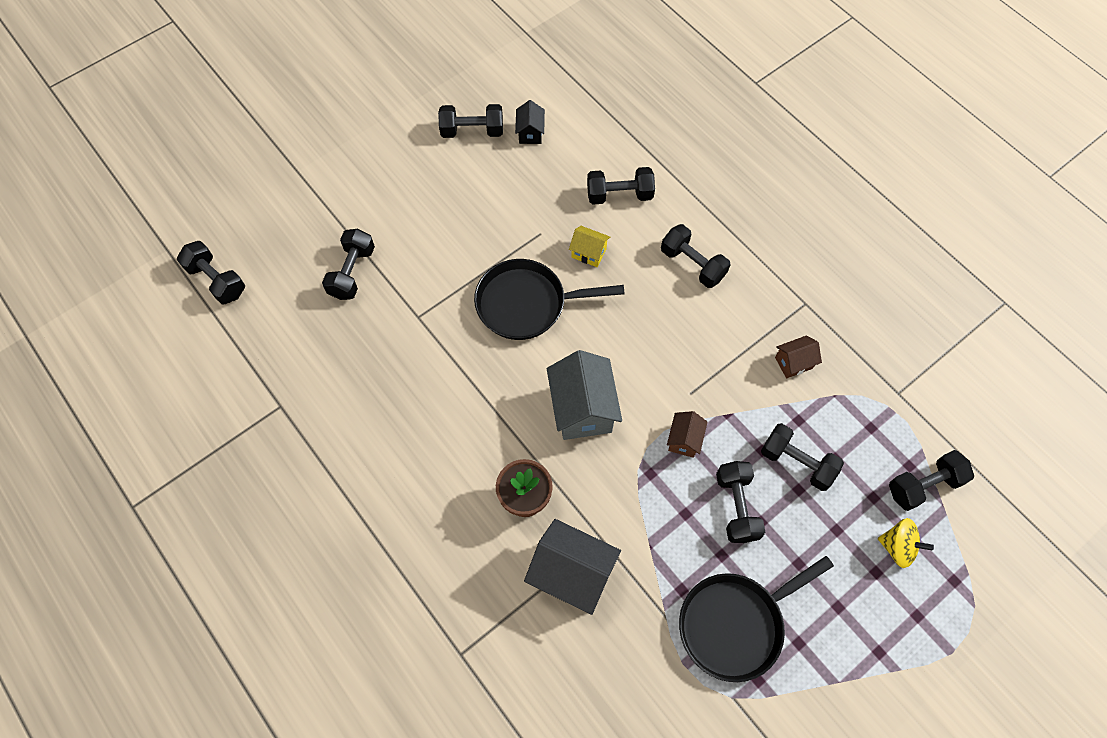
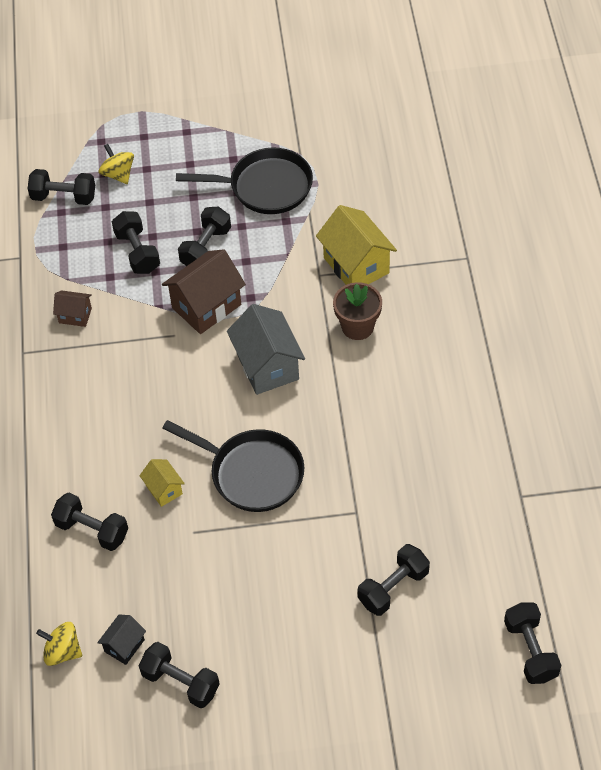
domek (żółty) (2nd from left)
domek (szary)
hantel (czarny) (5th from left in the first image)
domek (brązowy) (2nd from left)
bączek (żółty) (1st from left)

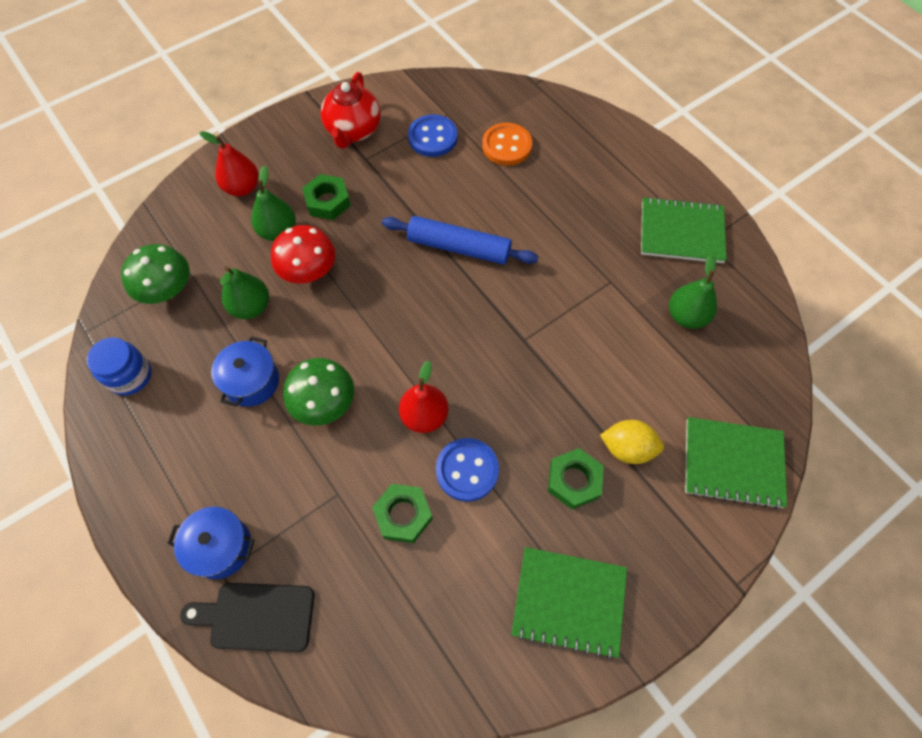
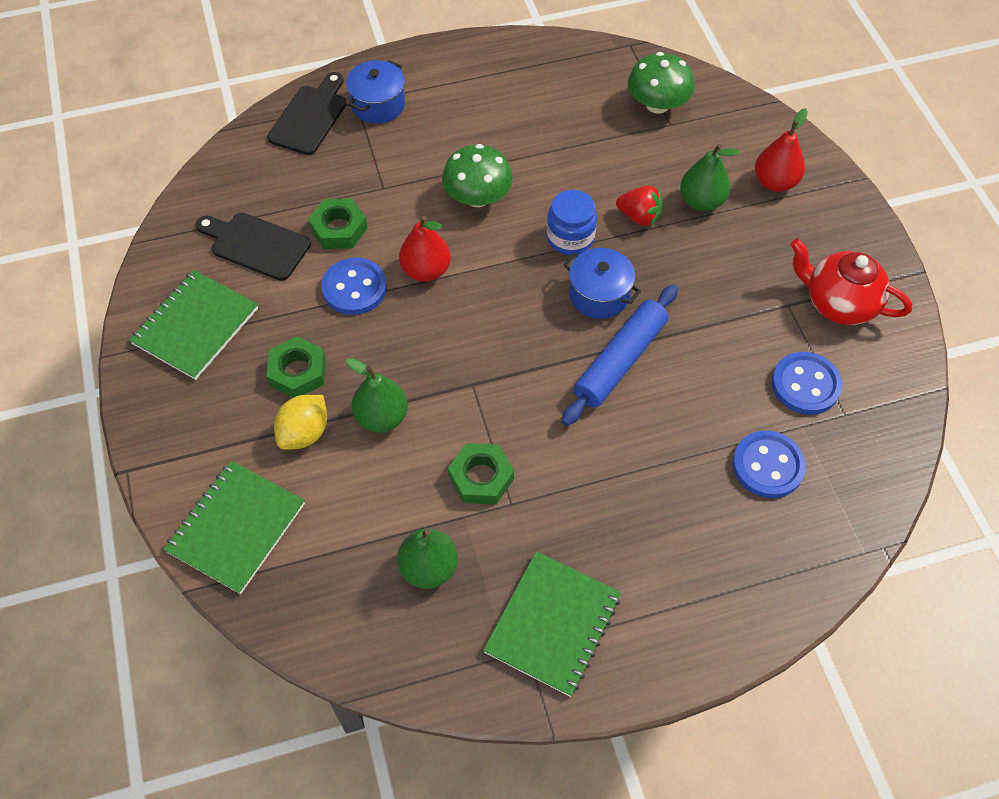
słoik (niebieski)
garnek (niebieski) (2nd from left)
gruszka (zielony) (1st from left)
truskawka (czerwony)
nakrętka (zielony) (3rd from left)
guzik (niebieski) (2nd from left)
deska do krojenia (czarny) (1st from left)

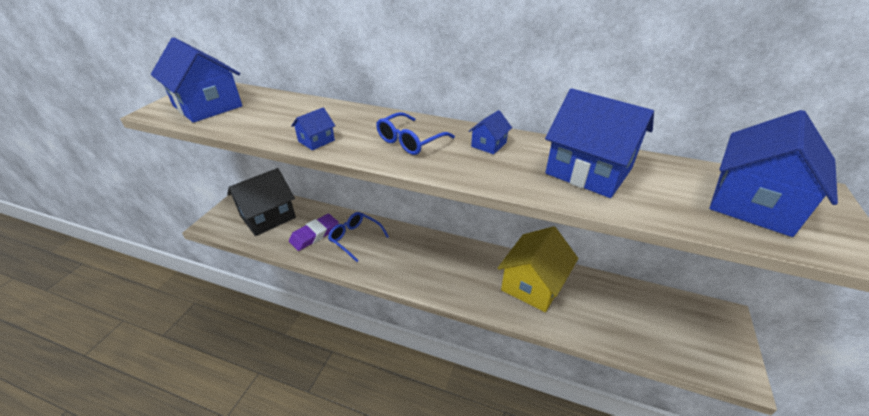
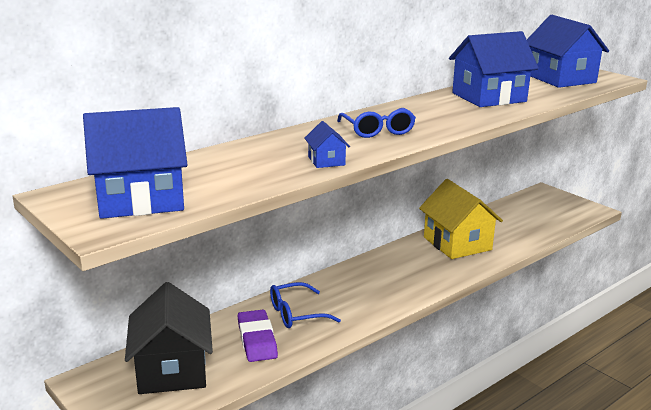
domek (niebieski) (3rd from left in the first image)

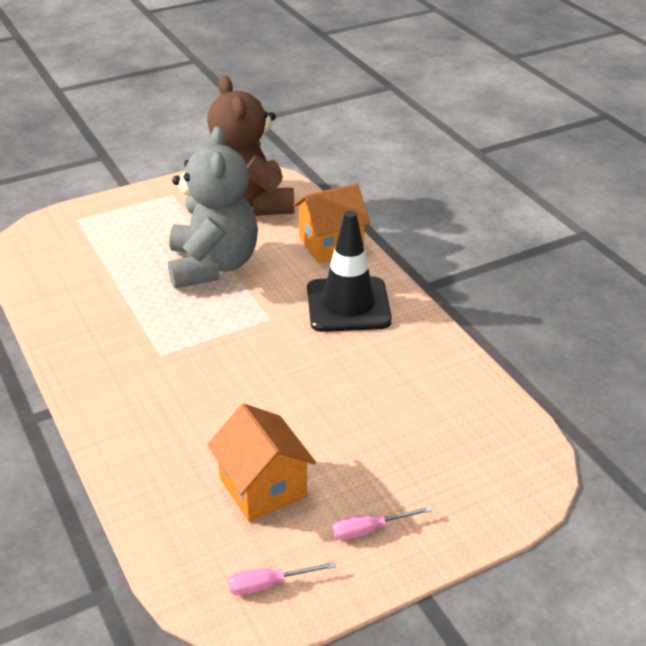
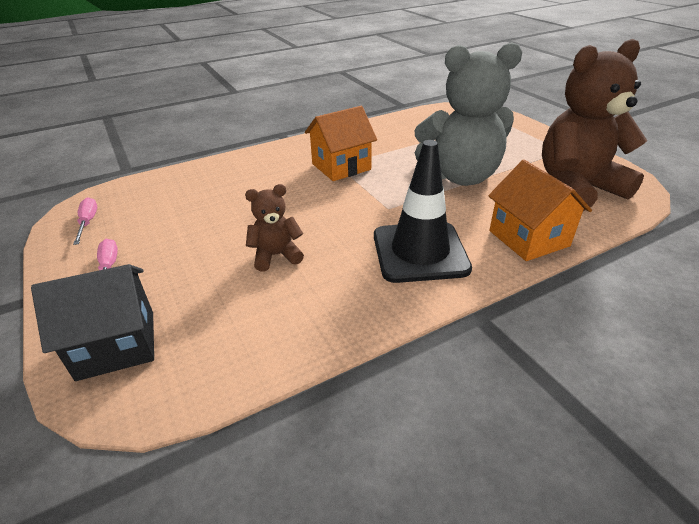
domek (pomarańczowy) (1st from left)
domek (czarny)
miś (brązowy) (1st from left)

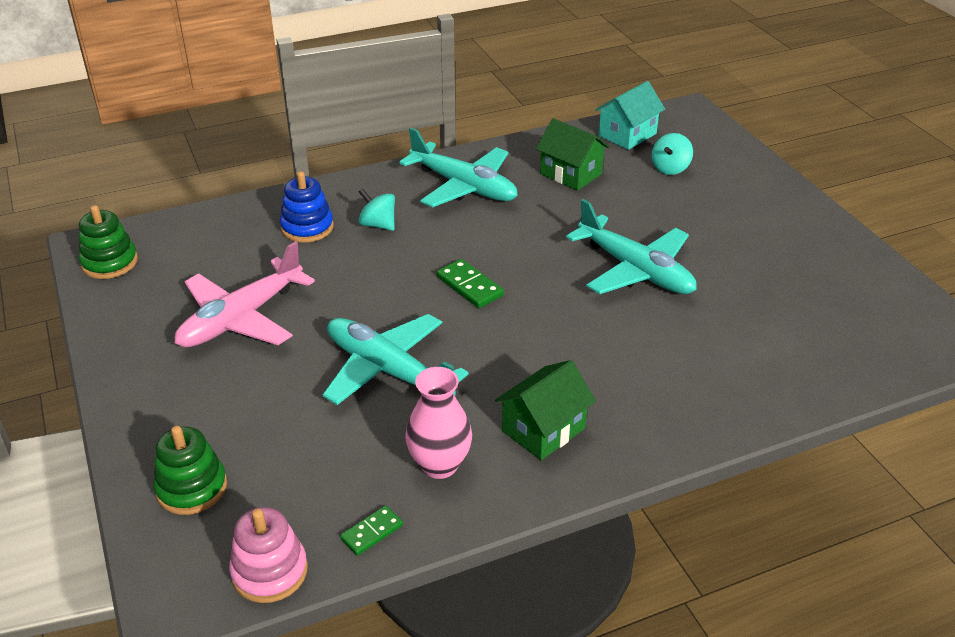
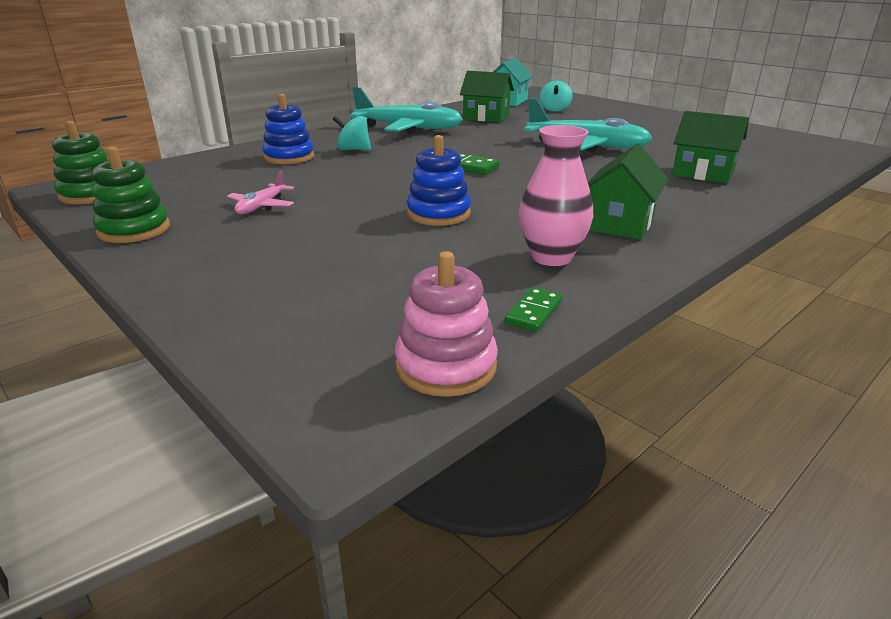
zabawka nakładanka (zielony) (2nd from left)
samolot (różowy)
zabawka nakładanka (niebieski) (2nd from left)
domek (zielony) (3rd from left)

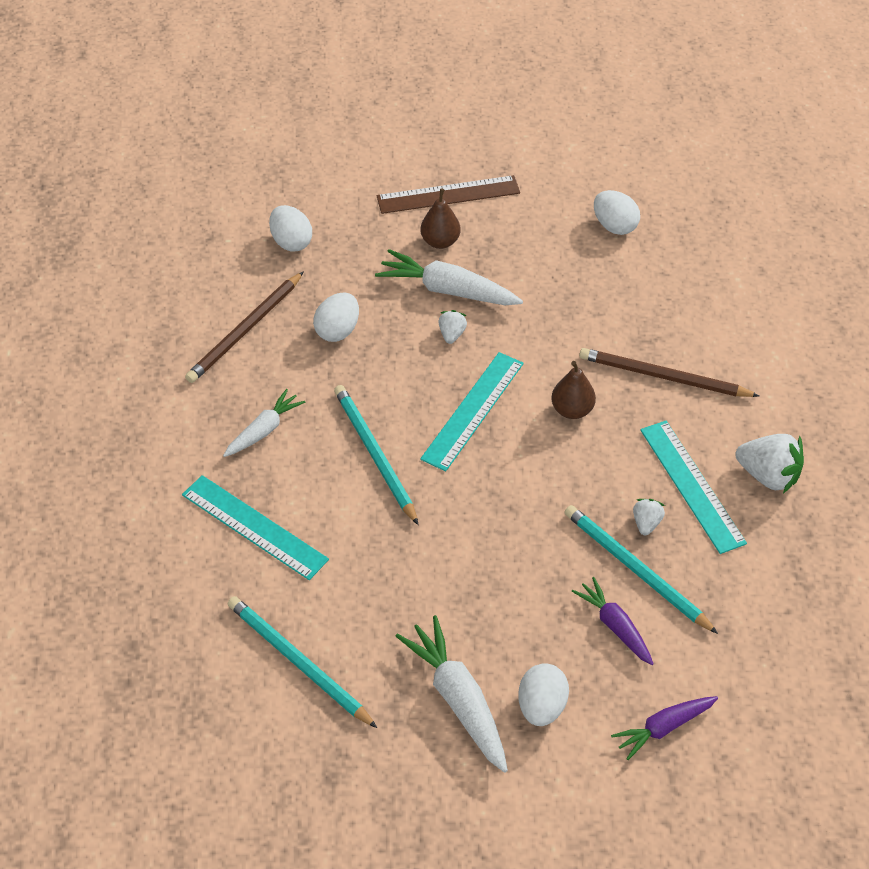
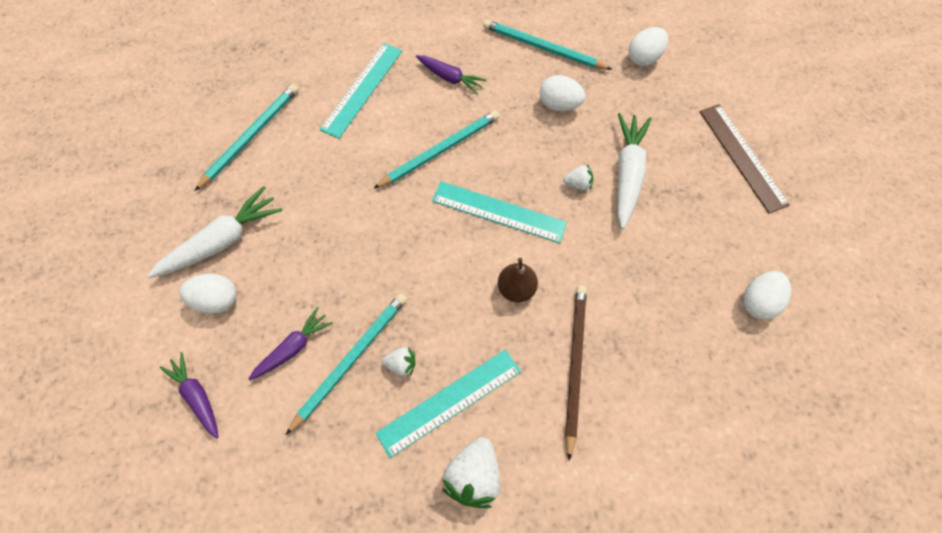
ołówek (turkusowy) (4th from left)
marchewka (fioletowy) (3rd from left)
gruszka (brązowy) (1st from left in the first image)

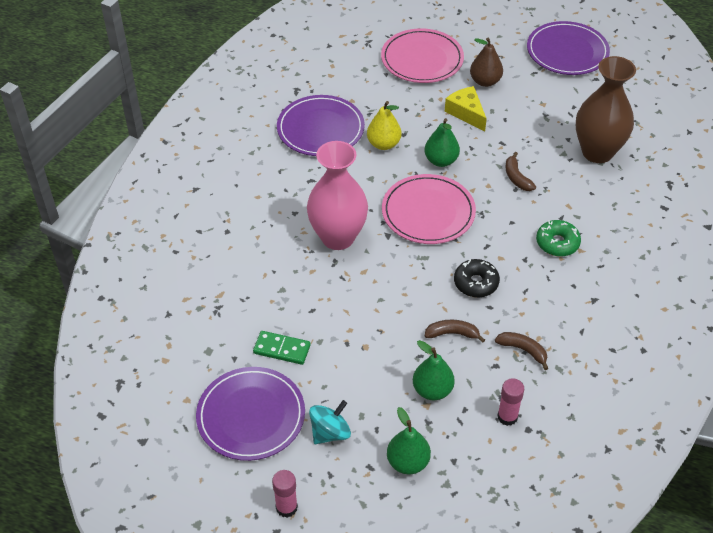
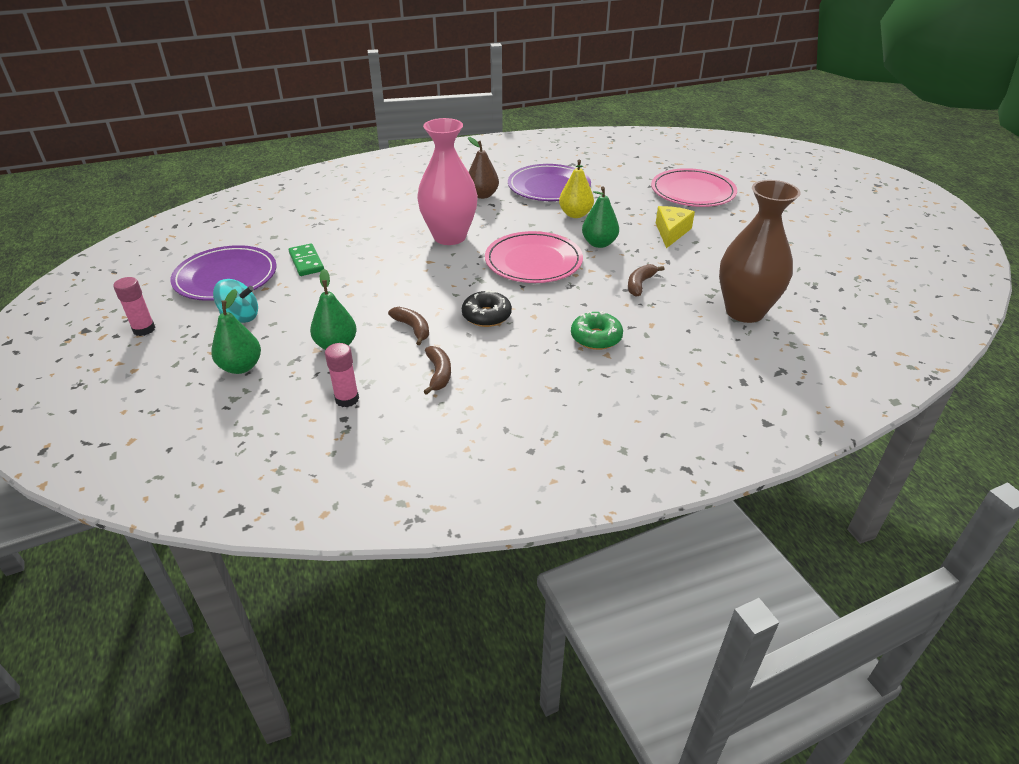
gruszka (brązowy)
talerz (fioletowy) (3rd from left in the first image)

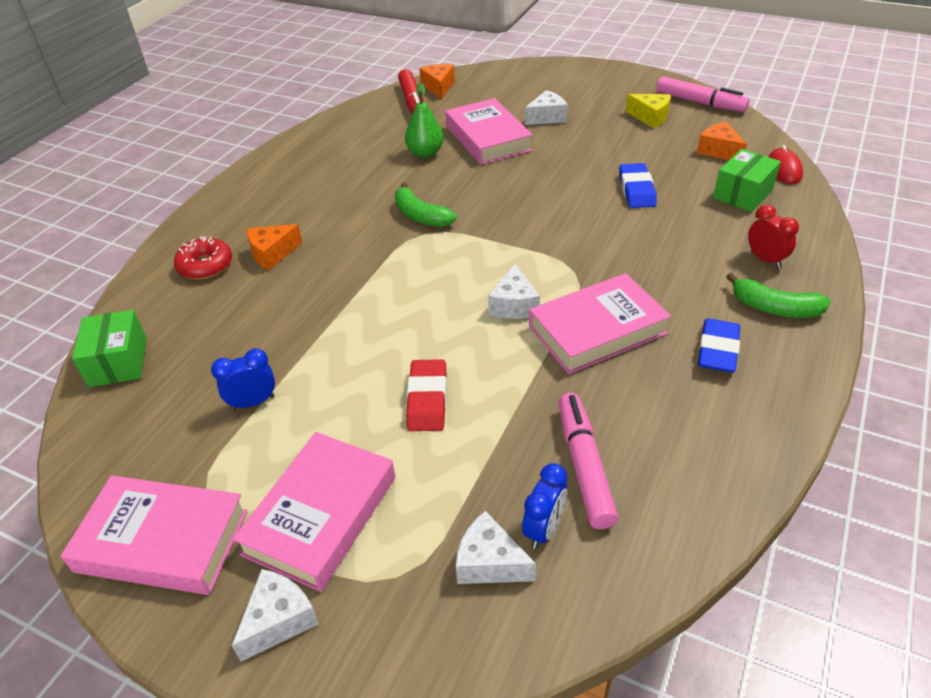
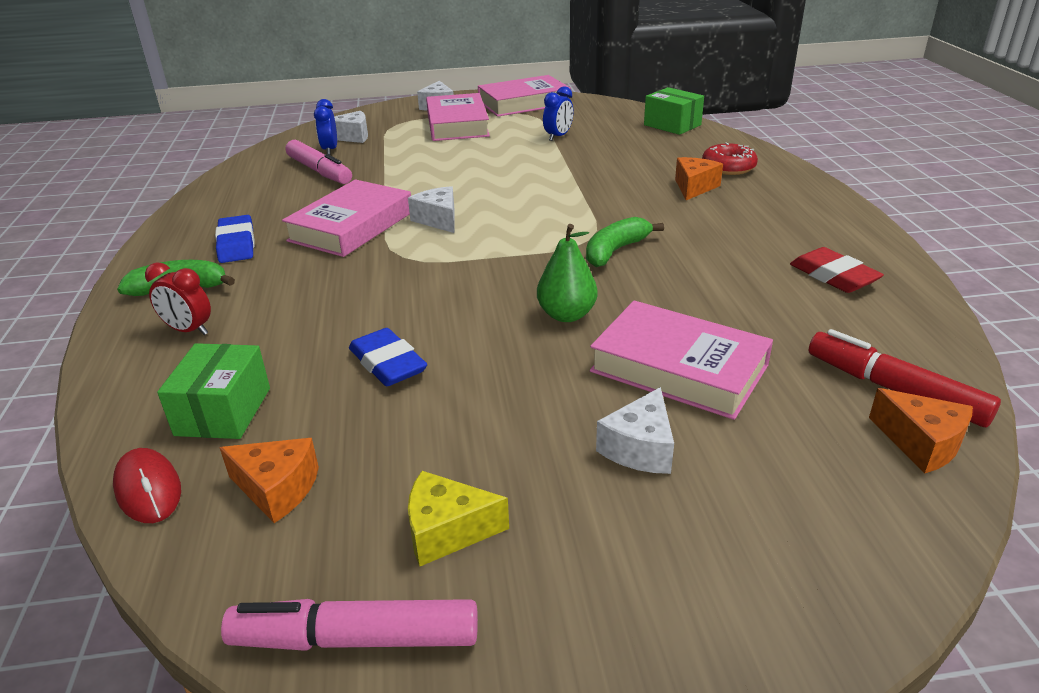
banan (zielony) (2nd from left)
gruszka (zielony)
gumka do mazania (czerwony)

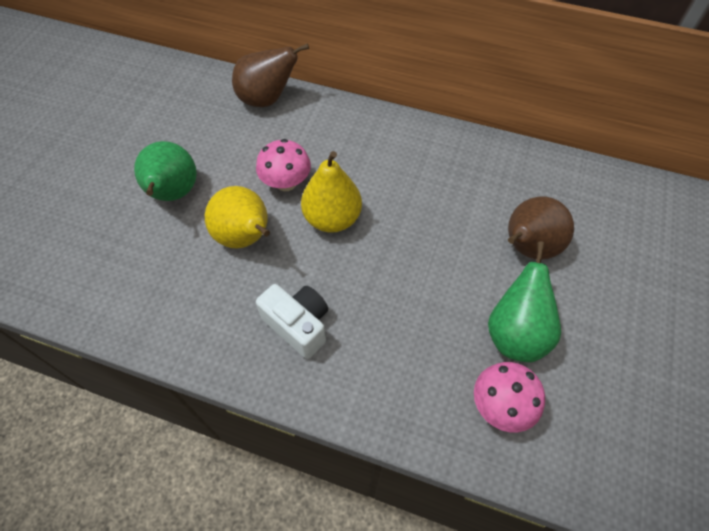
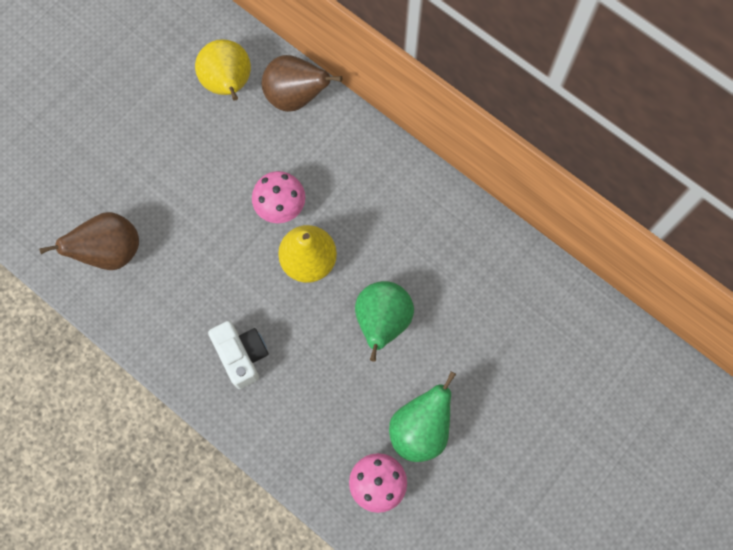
gruszka (zielony) (1st from left)
gruszka (żółty) (1st from left)
gruszka (brązowy) (1st from left)

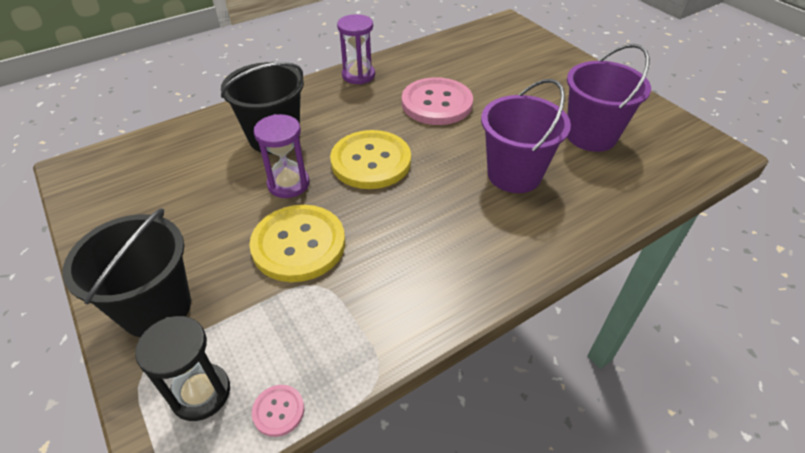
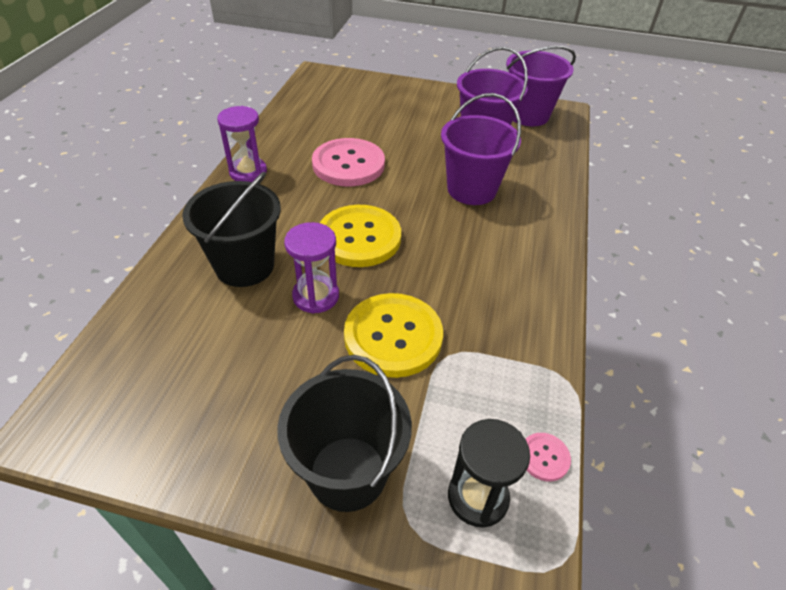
wiadro (fioletowy) (3rd from left)

